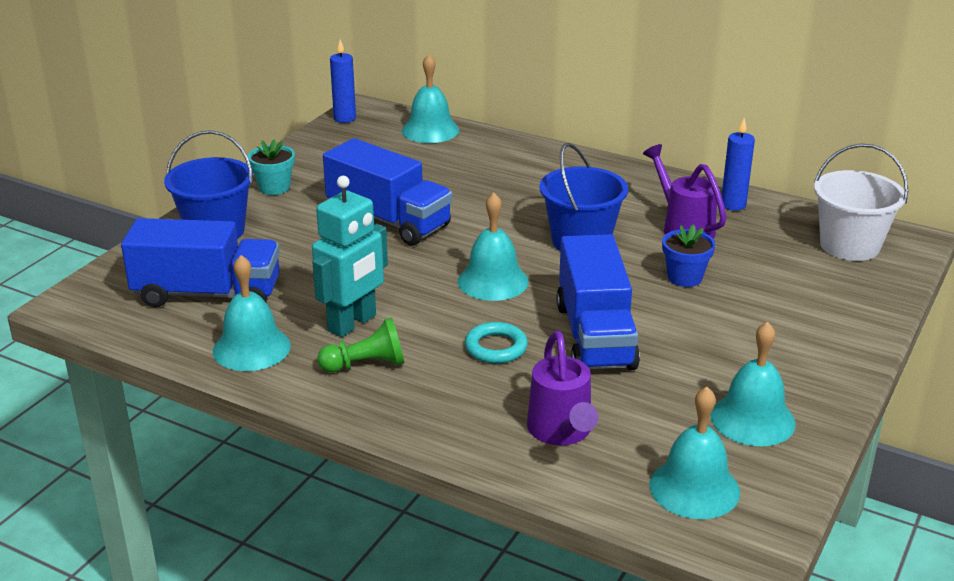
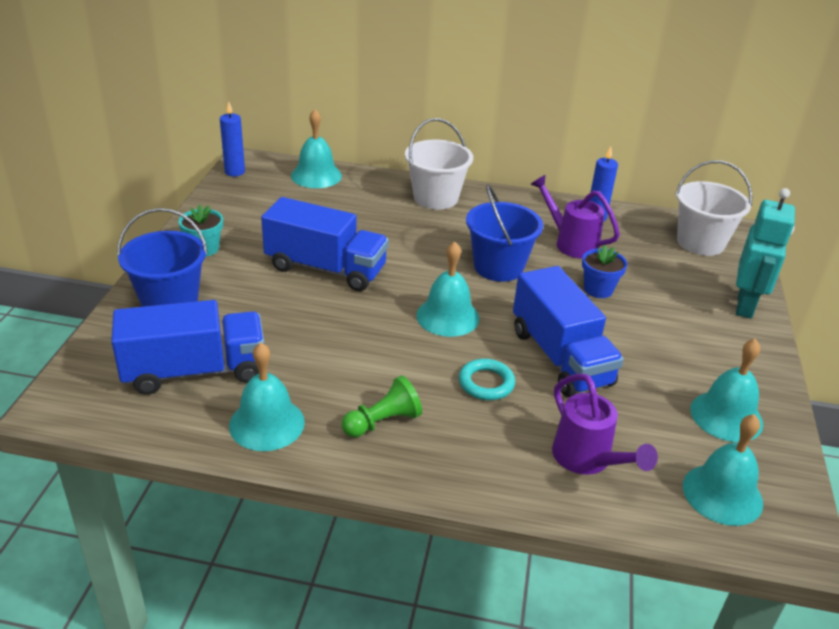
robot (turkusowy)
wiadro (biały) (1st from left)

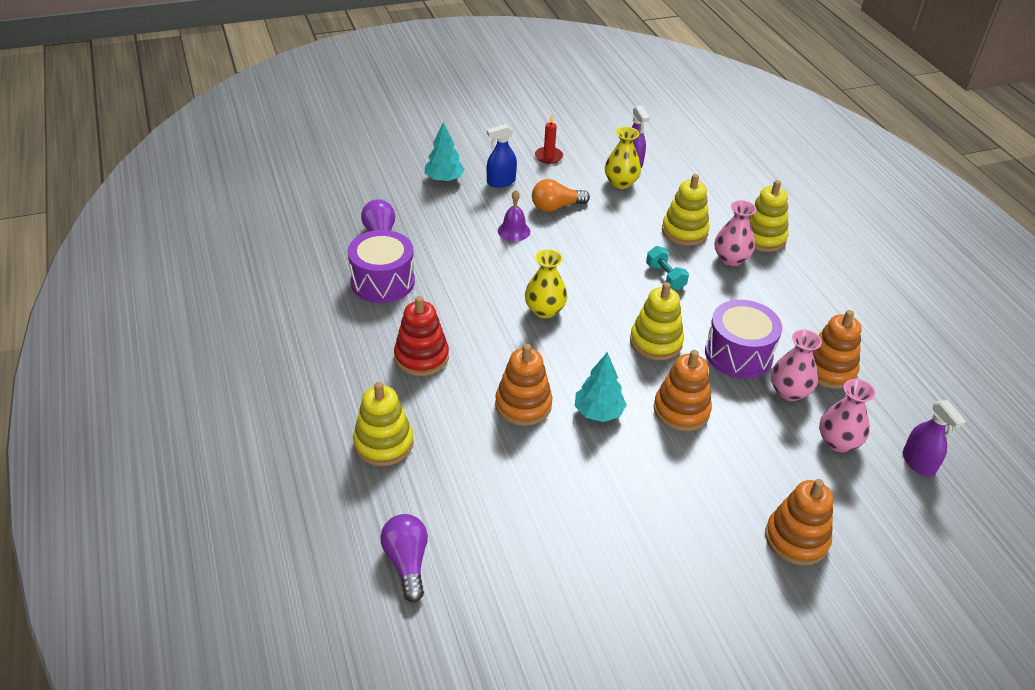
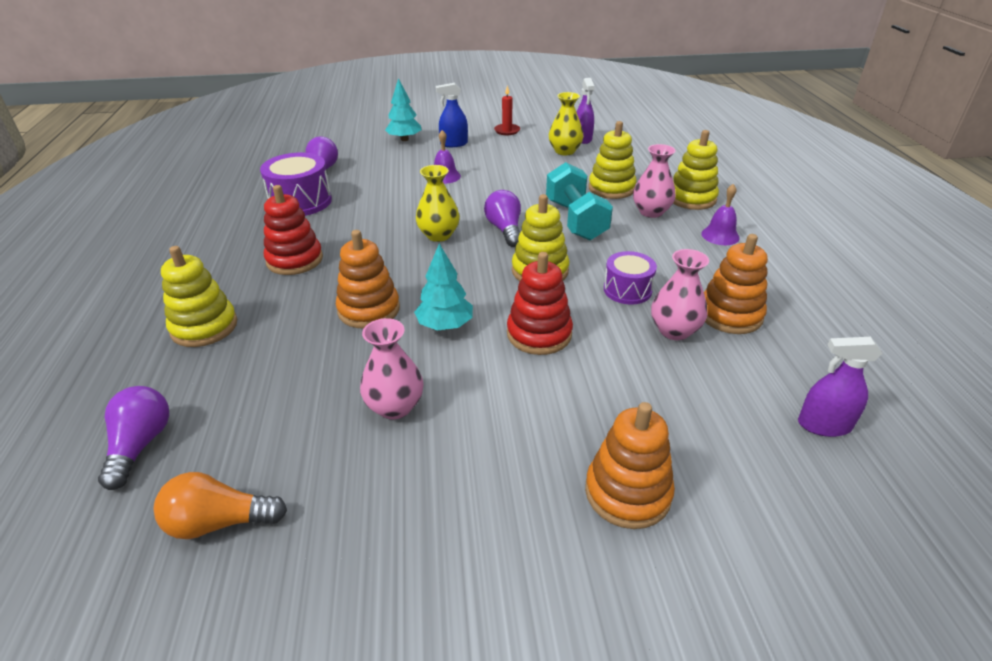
żarówka (pomarańczowy)
hantel (turkusowy)
zabawka nakładanka (czerwony) (2nd from left)
bęben (fioletowy) (2nd from left)
wazon (różowy) (1st from left)
spryskiwacz (fioletowy) (2nd from left)
żarówka (fioletowy) (3rd from left)
dzwonek (fioletowy) (2nd from left)

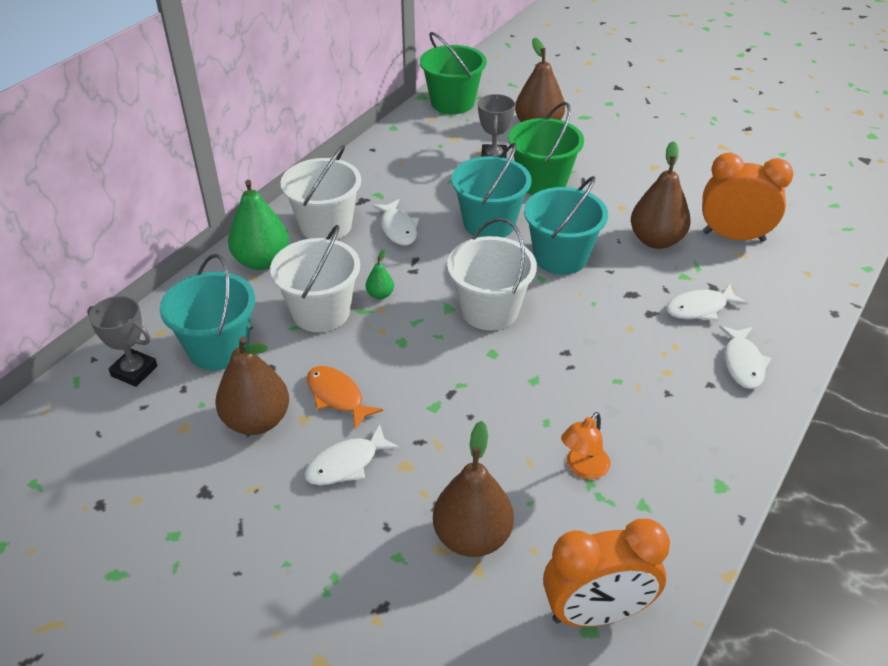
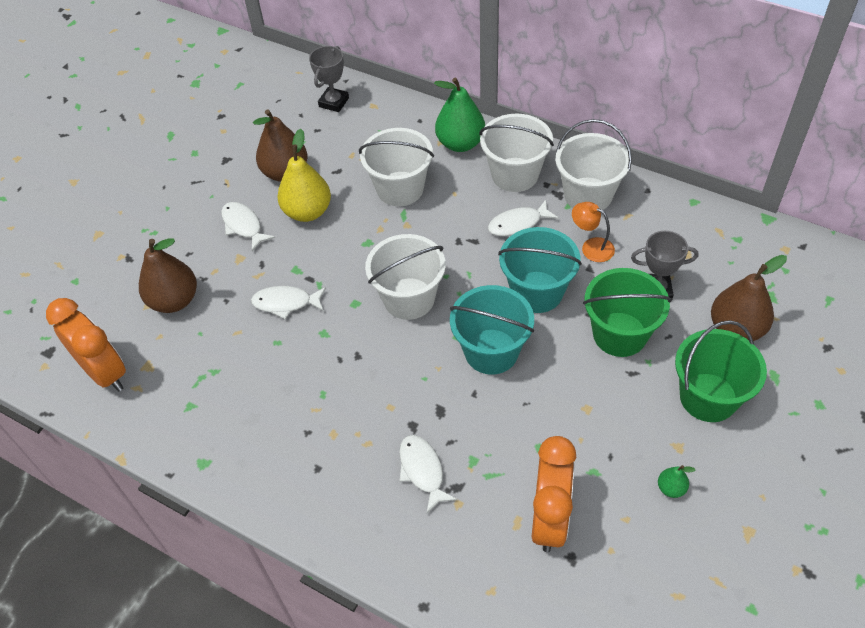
wiadro (turkusowy) (1st from left in the first image)
gruszka (żółty)
gruszka (zielony) (2nd from left)
wiadro (zielony) (2nd from left)
budzik (pomarańczowy) (1st from left)
lampka (pomarańczowy)
gruszka (brązowy) (4th from left in the first image)
ryba (biały) (2nd from left)
wiadro (biały) (4th from left)

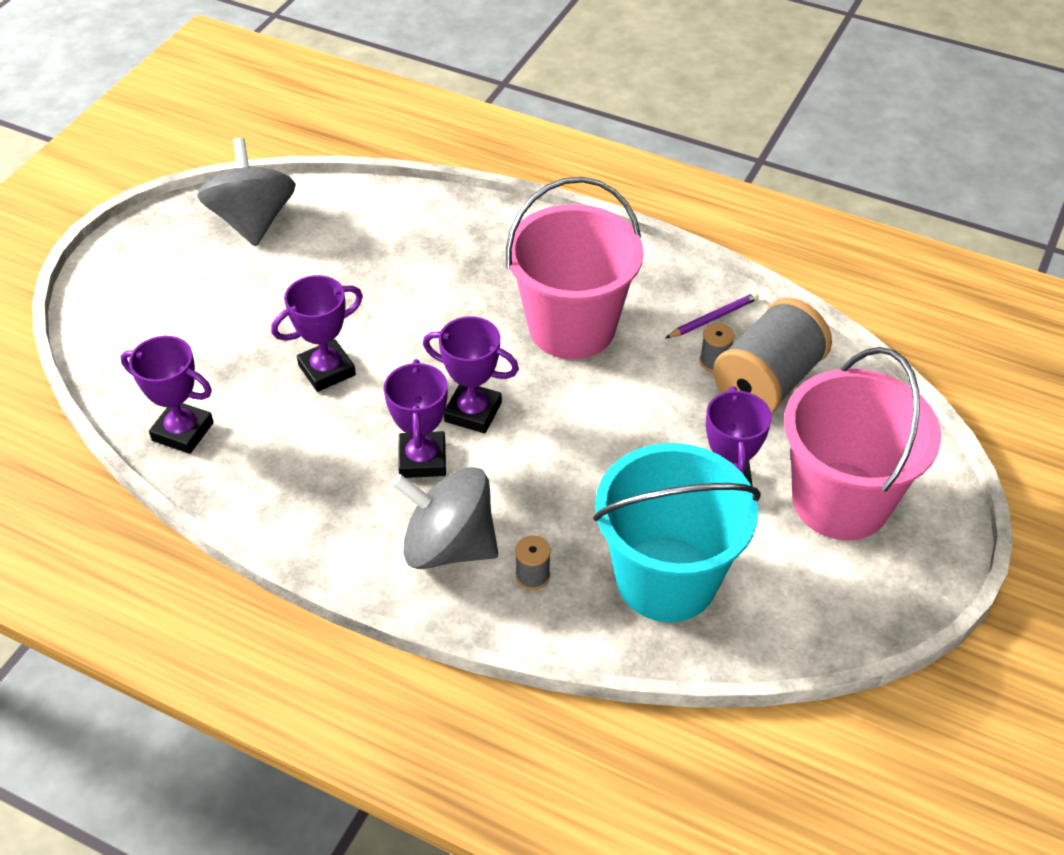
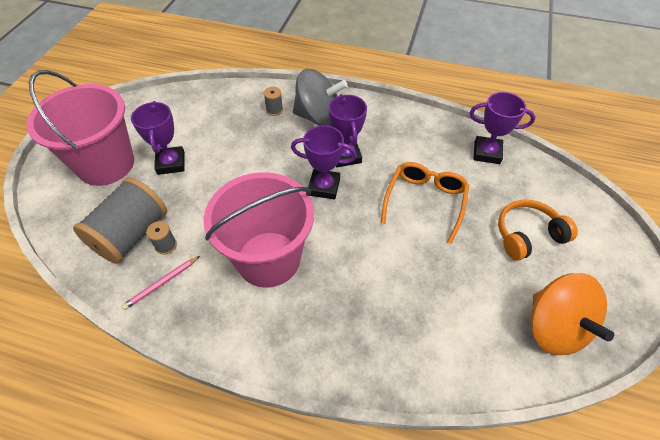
bączek (pomarańczowy)
okulary (pomarańczowy)
wiadro (turkusowy)
ołówek (różowy)
słuchawki (pomarańczowy)

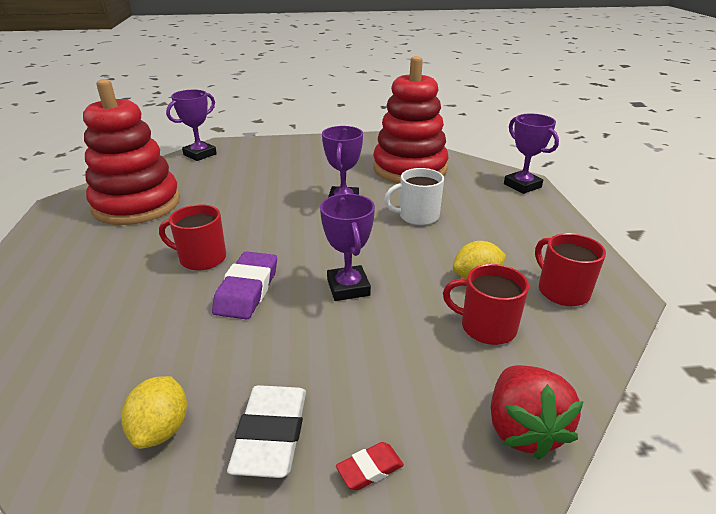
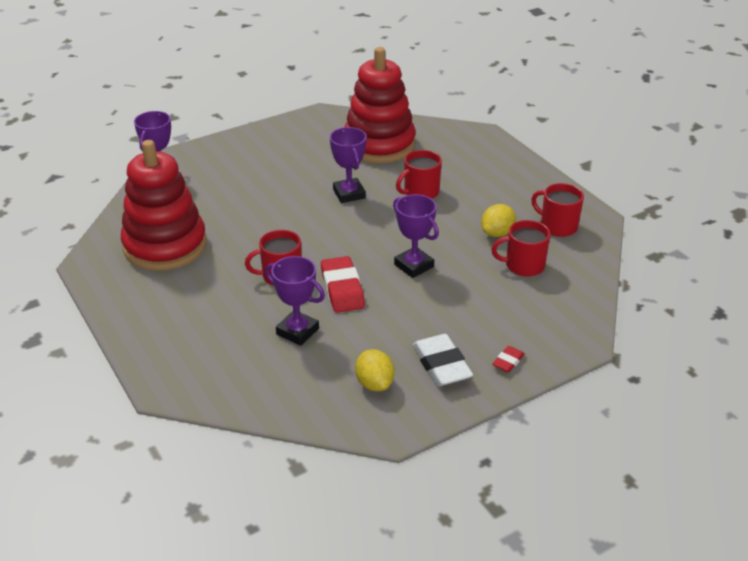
gumka do mazania (czerwony) (1st from left)
kubek (czerwony) (2nd from left)
truskawka (czerwony)
puchar (fioletowy) (2nd from left)

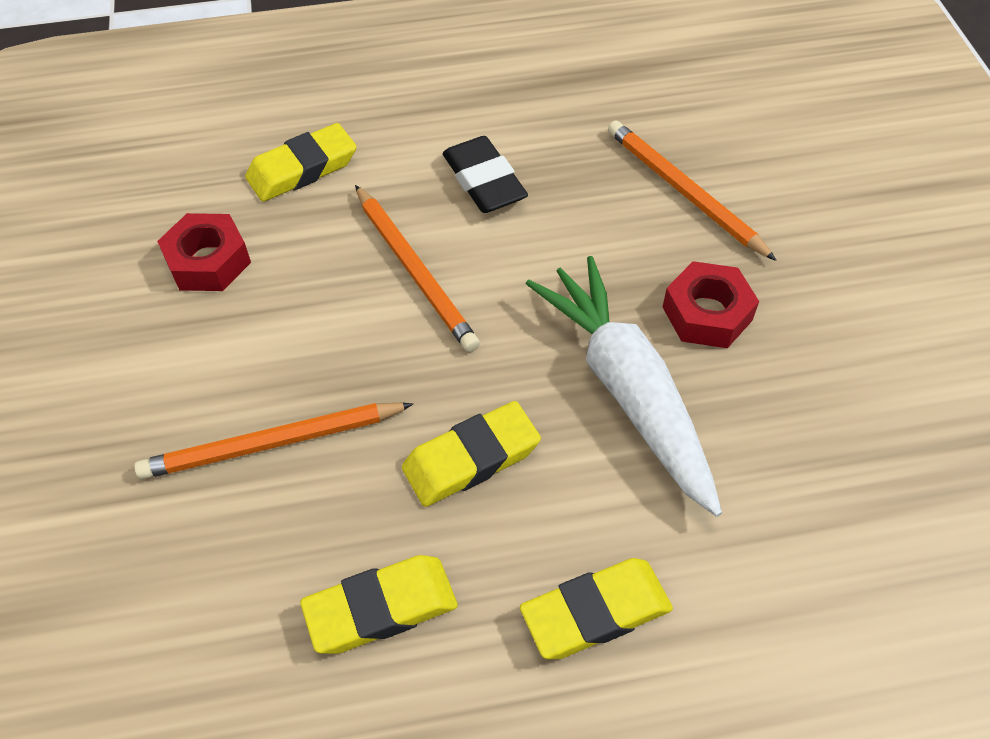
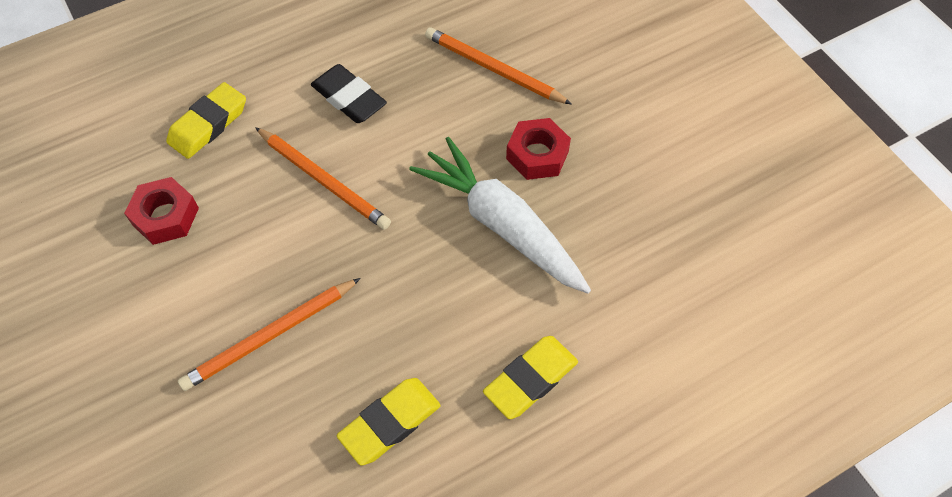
gumka do mazania (żółty) (3rd from left in the first image)

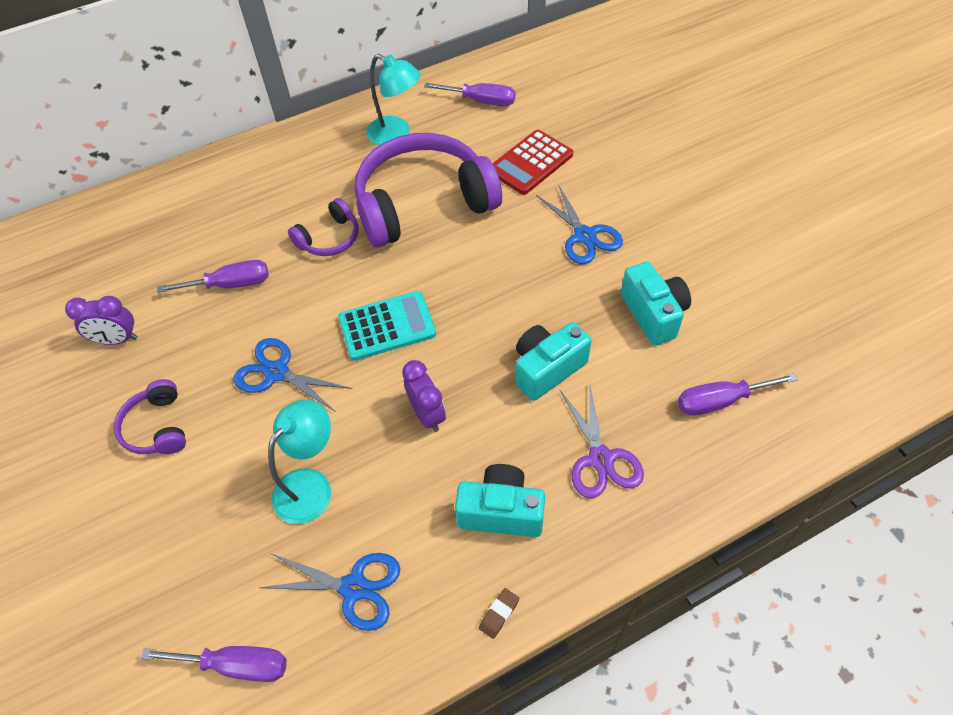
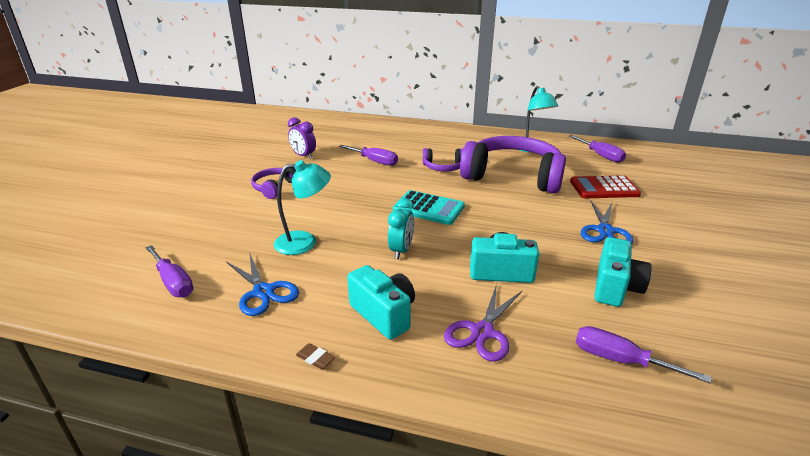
nożyczki (niebieski) (1st from left in the first image)
budzik (turkusowy)
gumka do mazania (brązowy)

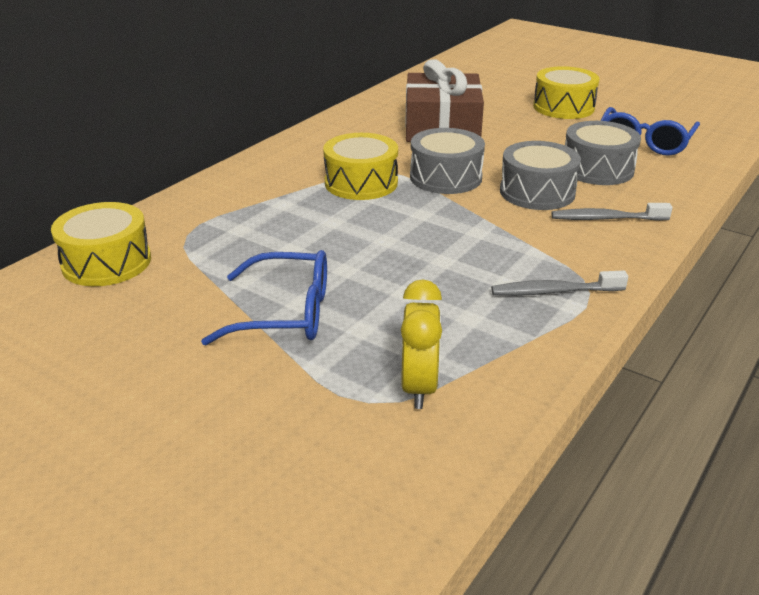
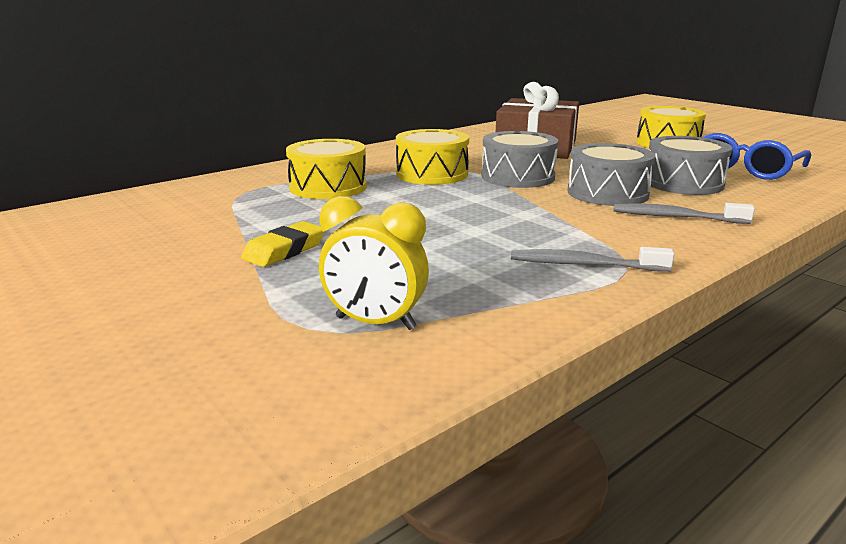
bęben (żółty) (1st from left)
gumka do mazania (żółty)
budzik (żółty)

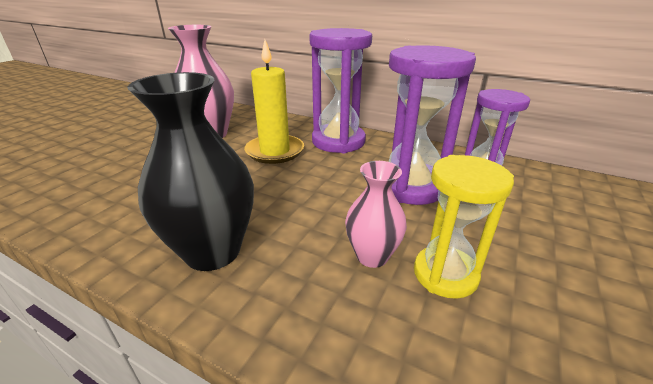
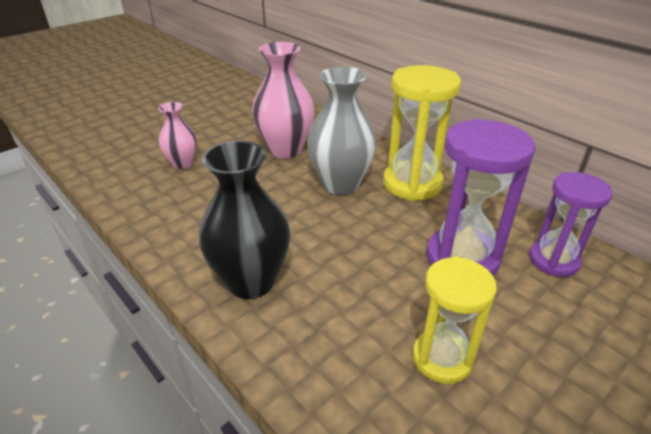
wazon (szary)
klepsydra (żółty) (1st from left)
wazon (różowy) (1st from left)

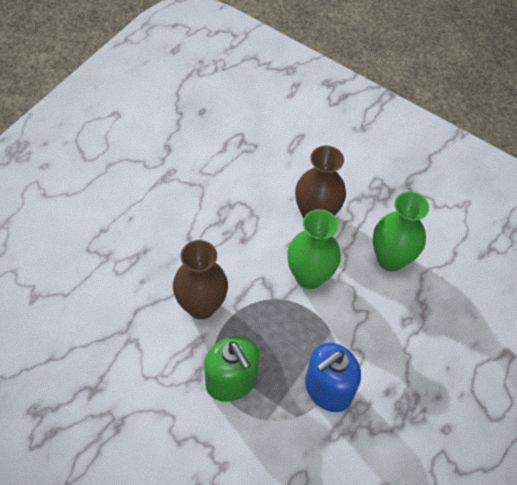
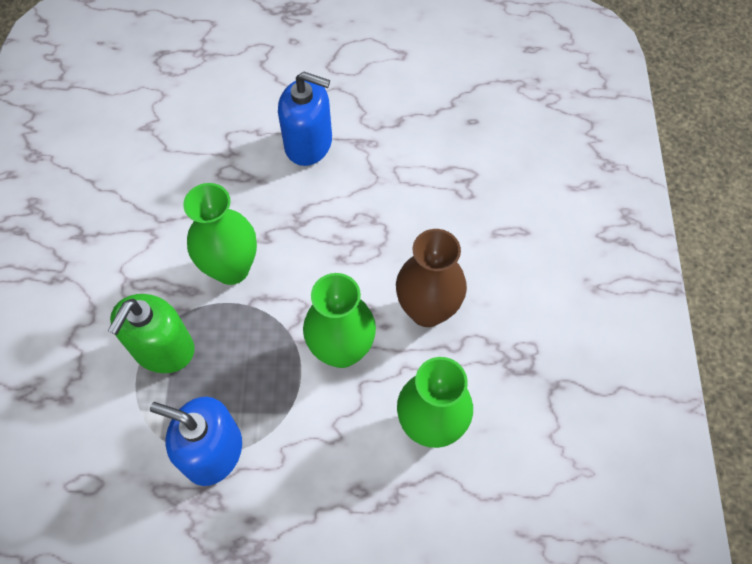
wazon (zielony) (1st from left)
dozownik mydła (niebieski) (2nd from left)

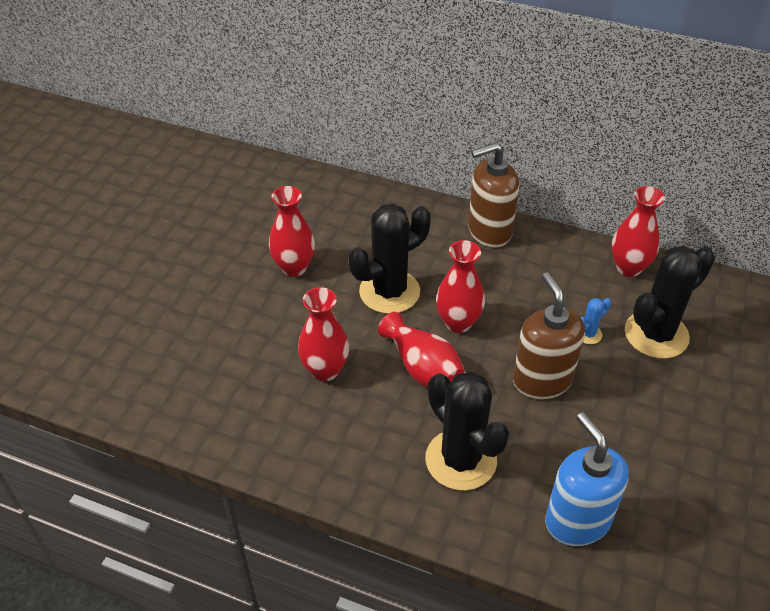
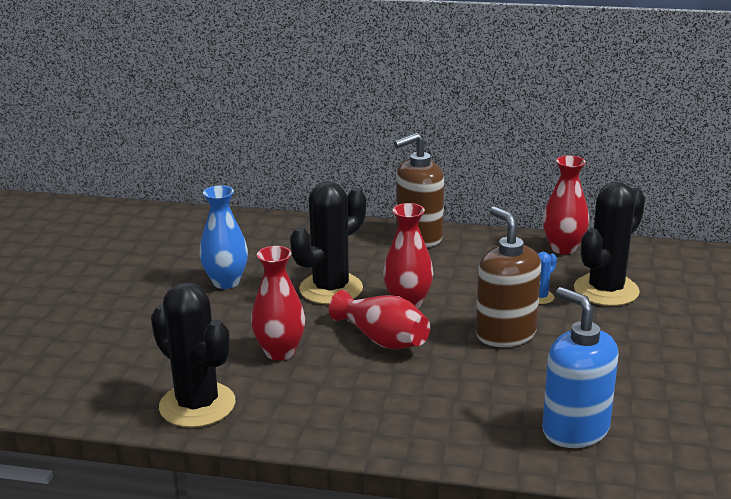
wazon (niebieski)
kaktus (czarny) (1st from left)

